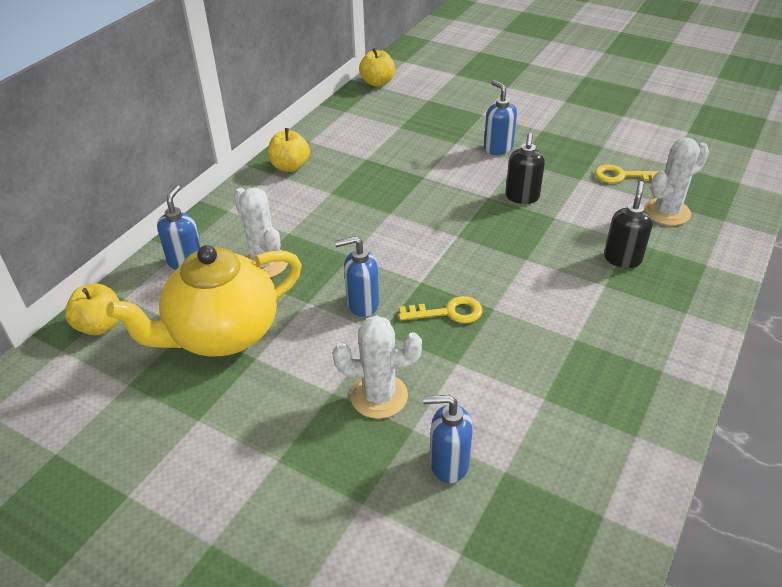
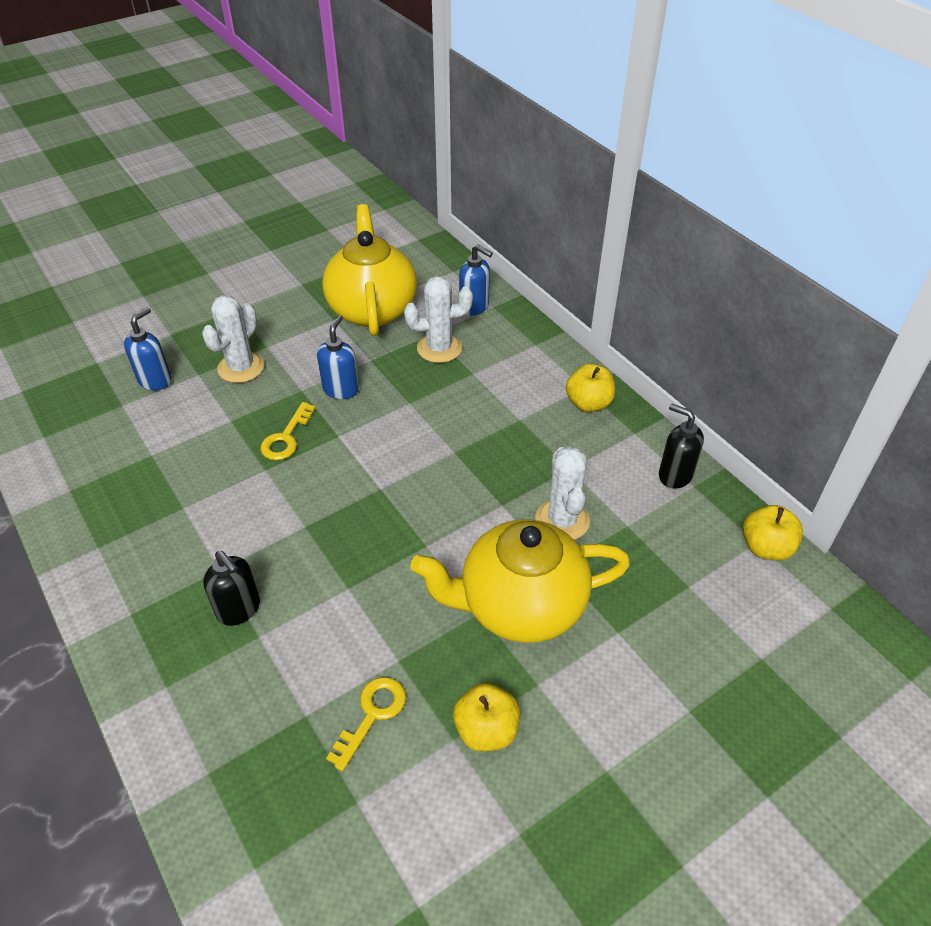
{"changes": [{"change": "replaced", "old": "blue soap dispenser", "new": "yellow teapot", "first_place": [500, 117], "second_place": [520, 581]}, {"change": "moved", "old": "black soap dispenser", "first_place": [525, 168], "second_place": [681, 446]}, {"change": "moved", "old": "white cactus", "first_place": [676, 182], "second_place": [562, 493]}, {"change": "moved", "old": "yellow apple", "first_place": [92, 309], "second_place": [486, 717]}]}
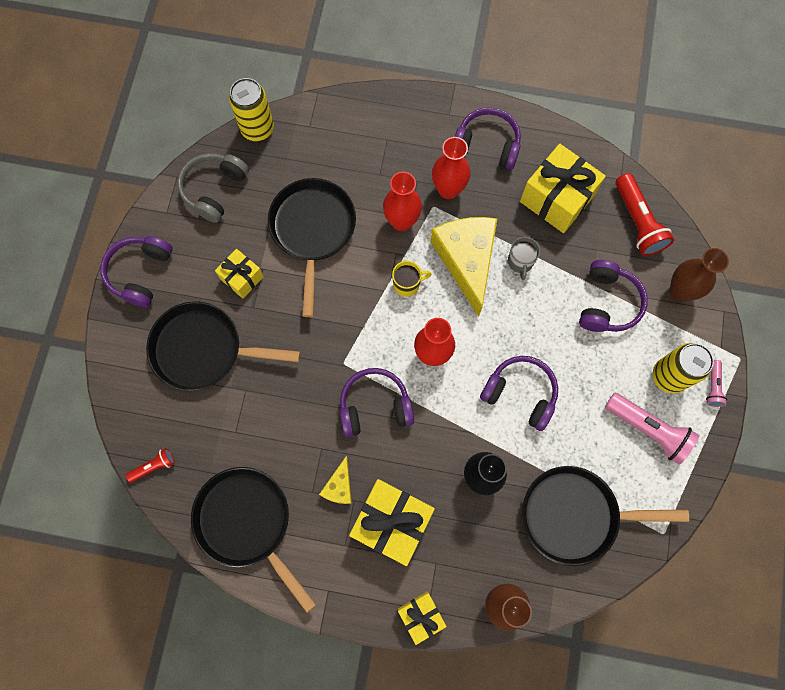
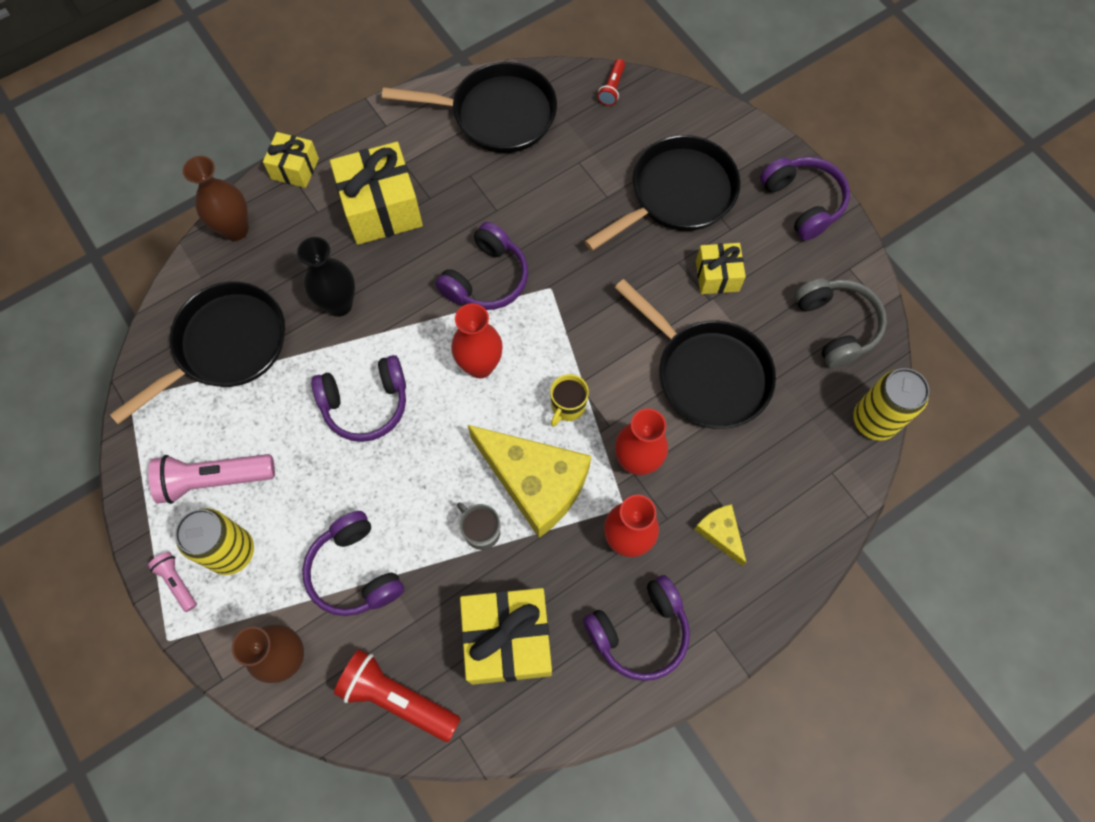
{"changes": [{"change": "moved", "old": "yellow cheese", "first_place": [335, 480], "second_place": [720, 535]}]}
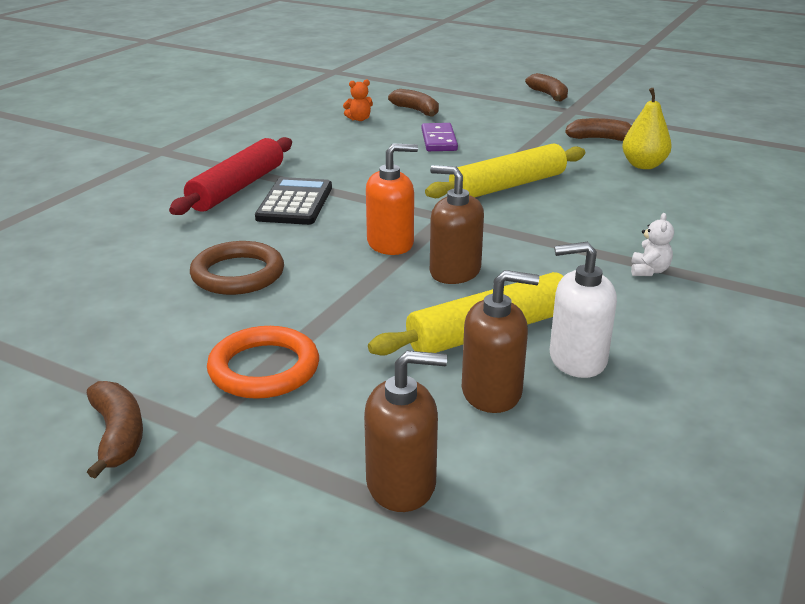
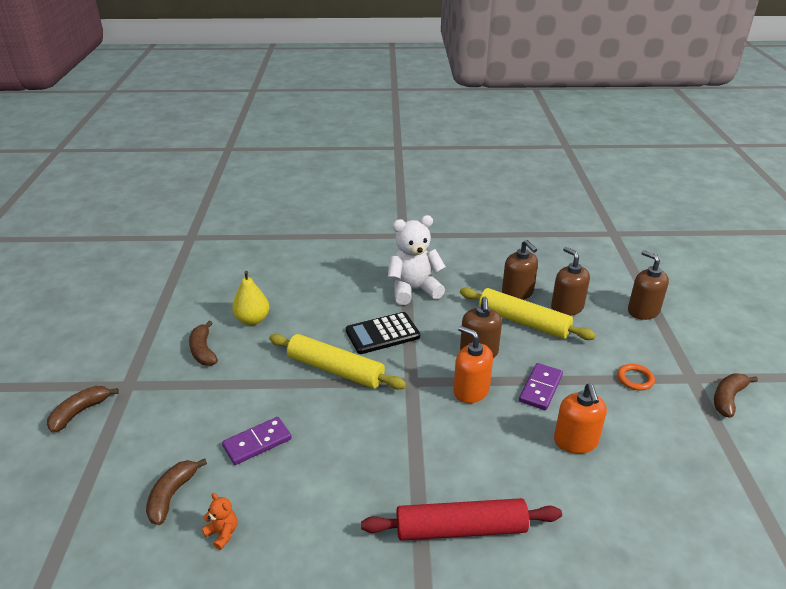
{"changes": [{"change": "moved", "old": "black calculator", "first_place": [293, 201], "second_place": [383, 333]}, {"change": "resized", "old": "white teddy bear", "first_place": [652, 244], "second_place": [417, 260], "factor": 2.34}, {"change": "replaced", "old": "brown ring", "new": "orange soap dispenser", "first_place": [237, 268], "second_place": [580, 418]}, {"change": "recoloured", "old": "white soap dispenser", "new": "brown soap dispenser", "first_place": [583, 310], "second_place": [520, 270]}, {"change": "resized", "old": "orange ring", "first_place": [263, 362], "second_place": [636, 377], "factor": 0.59}, {"change": "added", "new": "purple domino", "second_place": [541, 386]}]}
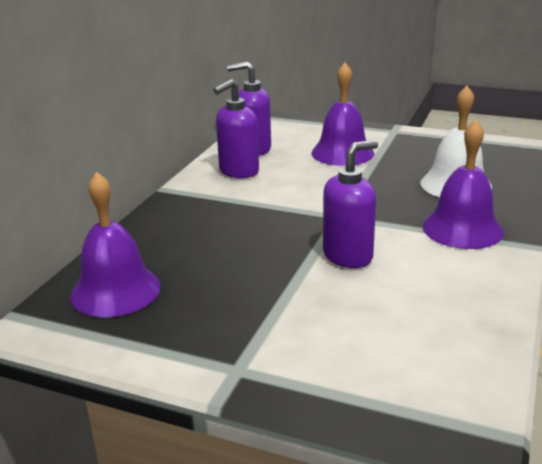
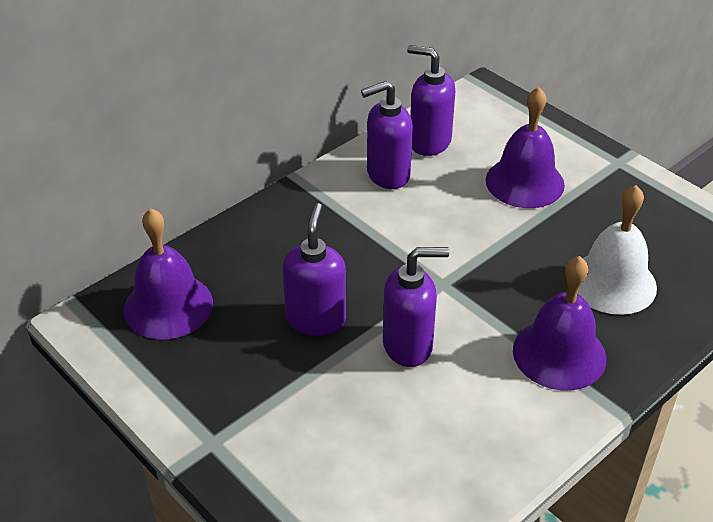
{"changes": [{"change": "added", "new": "purple soap dispenser", "second_place": [314, 269]}]}
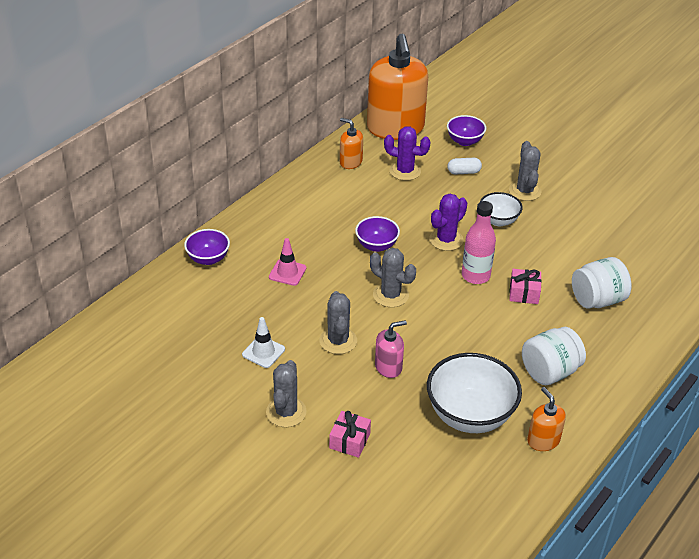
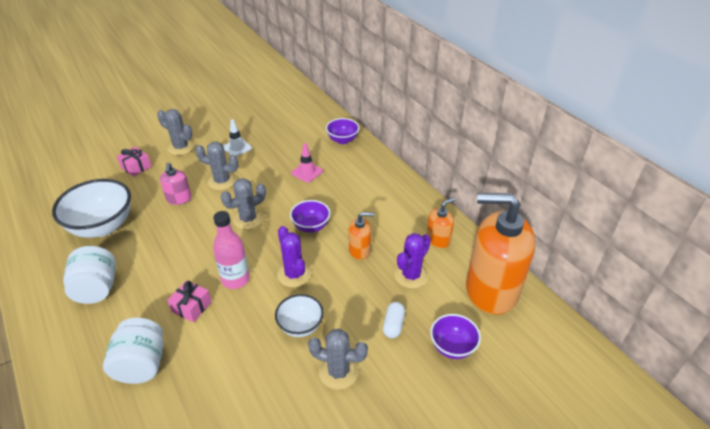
{"changes": [{"change": "moved", "old": "orange soap dispenser", "first_place": [546, 419], "second_place": [361, 236]}]}
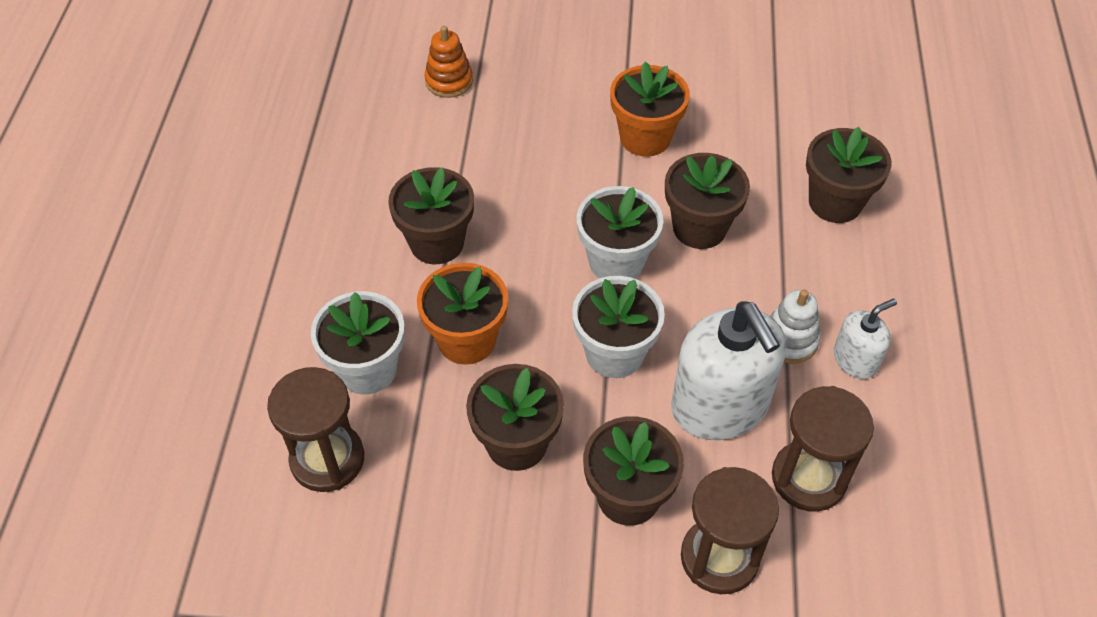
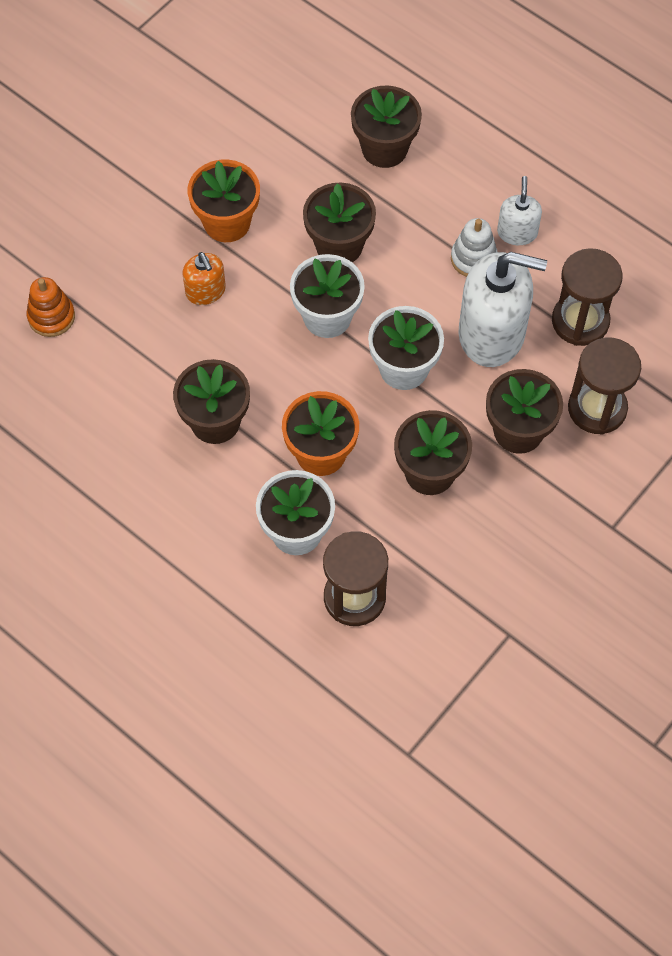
{"changes": [{"change": "added", "new": "orange soap dispenser", "second_place": [204, 278]}]}
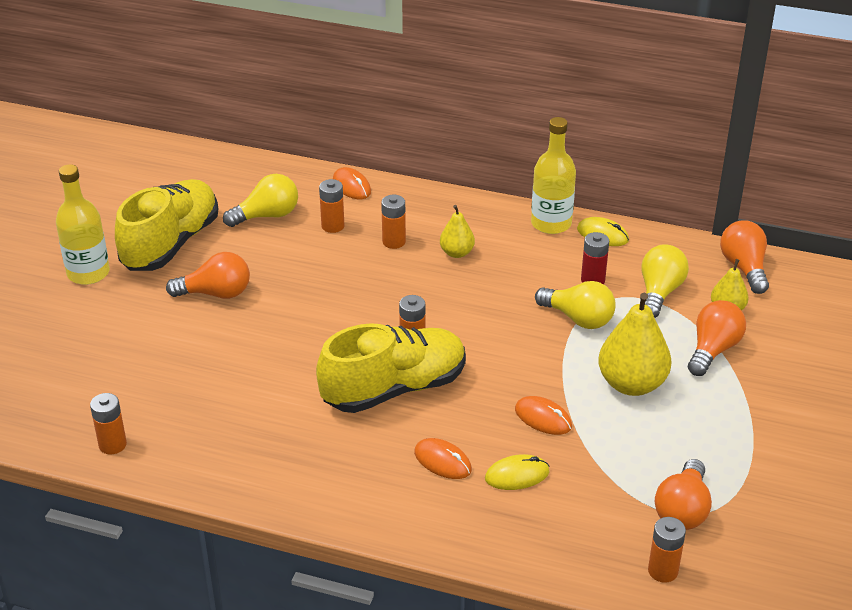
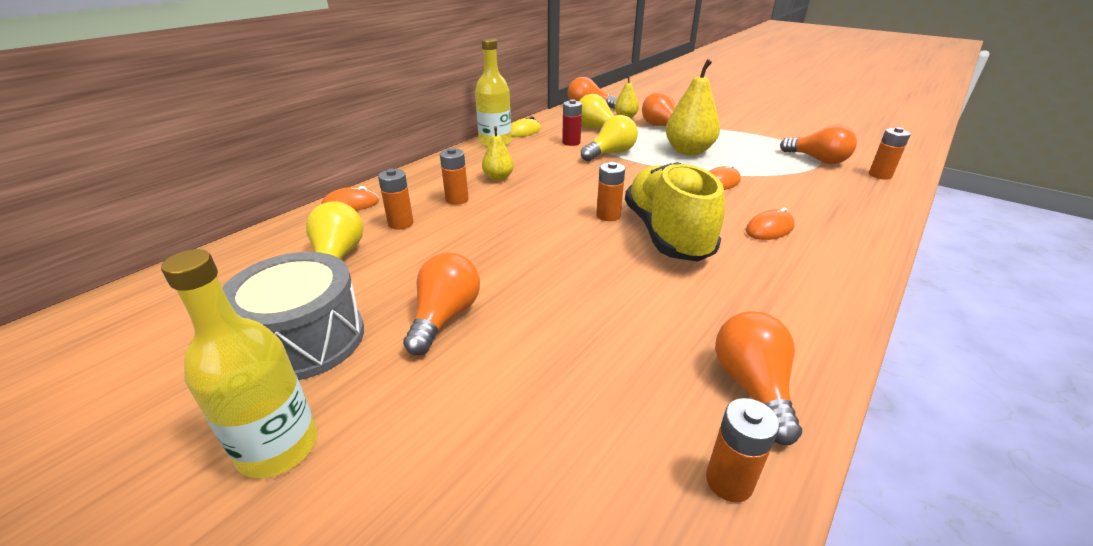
{"changes": [{"change": "replaced", "old": "yellow shoe", "new": "grey drum", "first_place": [166, 225], "second_place": [293, 316]}, {"change": "removed", "old": "yellow mouse", "first_place": [517, 472]}, {"change": "added", "new": "orange light bulb", "second_place": [758, 378]}]}
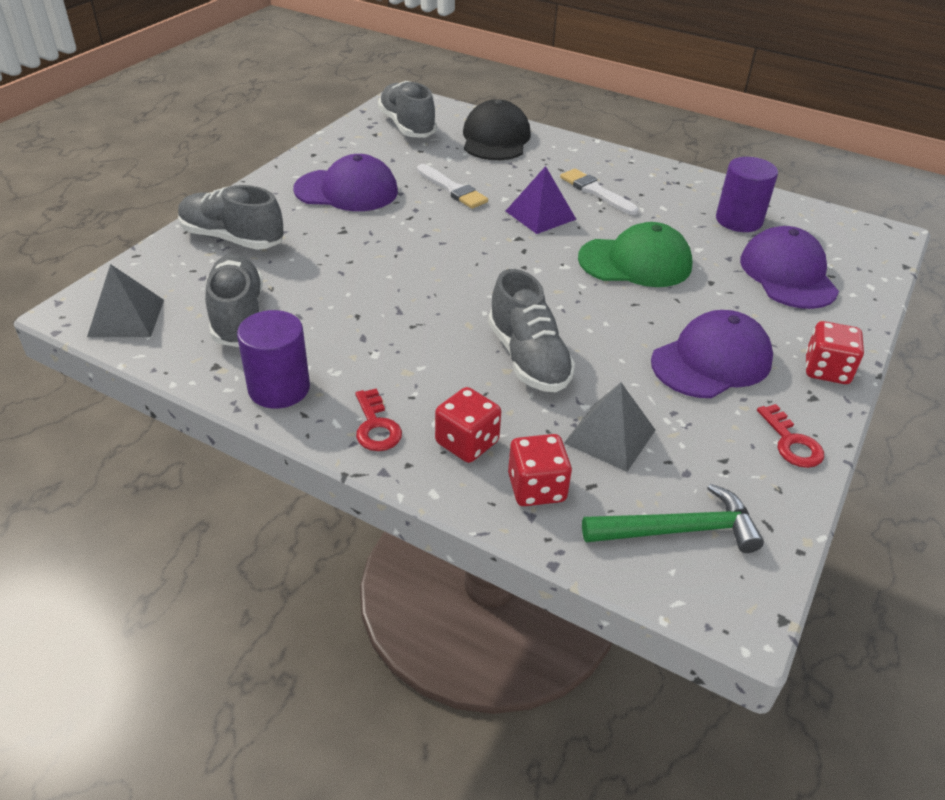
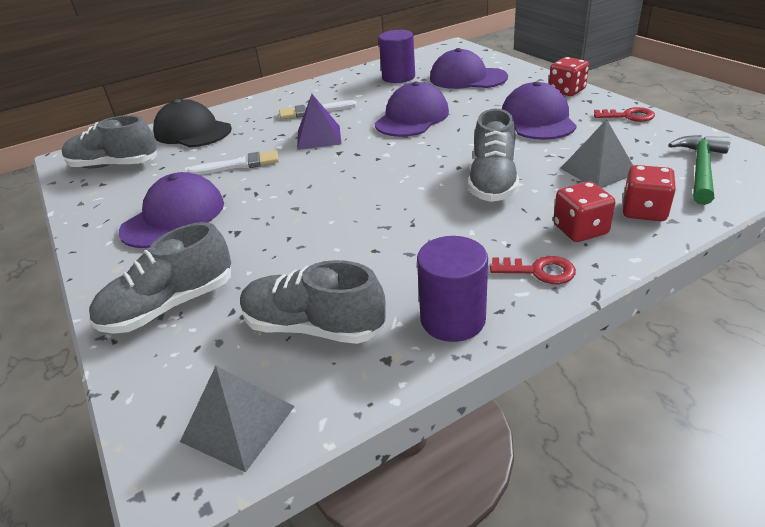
{"changes": [{"change": "recoloured", "old": "green cap", "new": "purple cap", "first_place": [635, 254], "second_place": [411, 109]}, {"change": "turned", "old": "grey shoe", "first_place": [531, 330], "second_place": [493, 155], "degrees": 90}]}
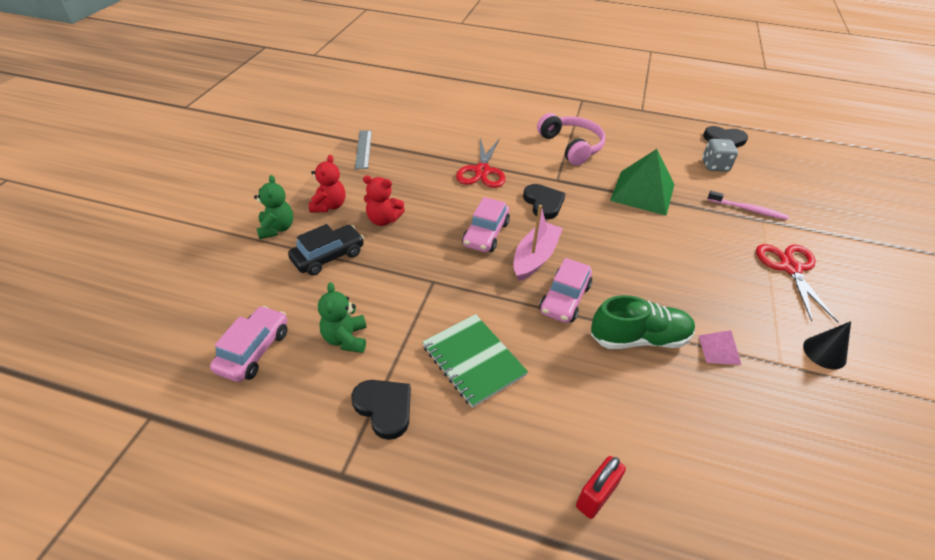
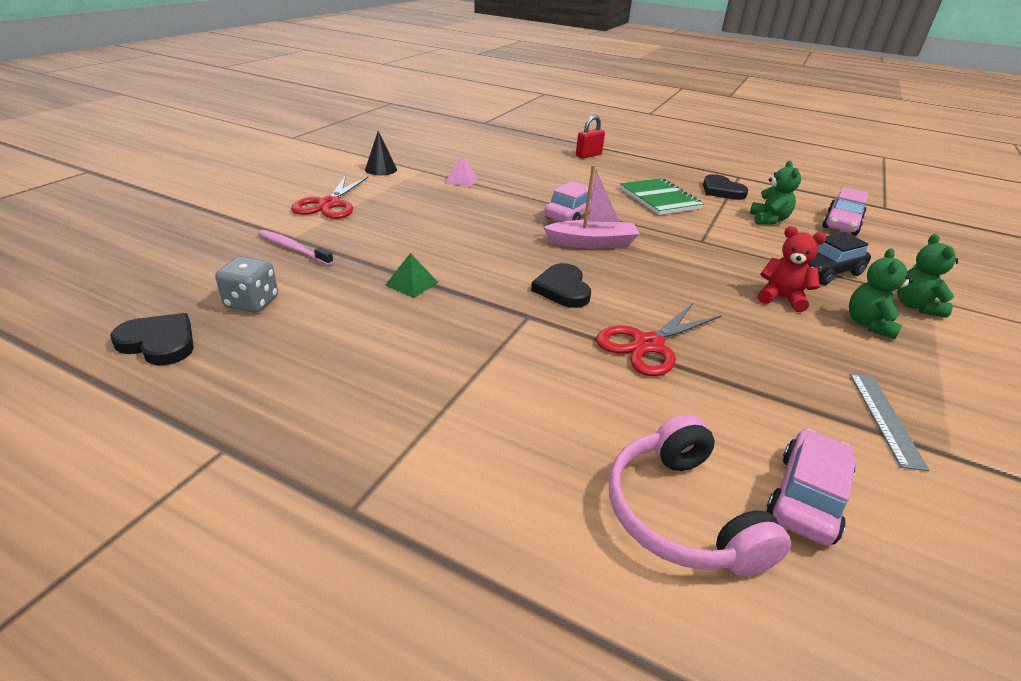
{"changes": [{"change": "moved", "old": "pink headphones", "first_place": [571, 139], "second_place": [700, 495]}, {"change": "turned", "old": "red scissors", "first_place": [481, 163], "second_place": [659, 339], "degrees": -150}, {"change": "resized", "old": "green pyramid", "first_place": [642, 182], "second_place": [412, 275], "factor": 0.47}, {"change": "recoloured", "old": "red teddy bear", "new": "green teddy bear", "first_place": [327, 184], "second_place": [881, 293]}, {"change": "moved", "old": "pink car", "first_place": [486, 224], "second_place": [811, 487]}, {"change": "turned", "old": "pink boat", "first_place": [538, 243], "second_place": [591, 207], "degrees": -135}, {"change": "removed", "old": "green shoe", "first_place": [643, 322]}]}
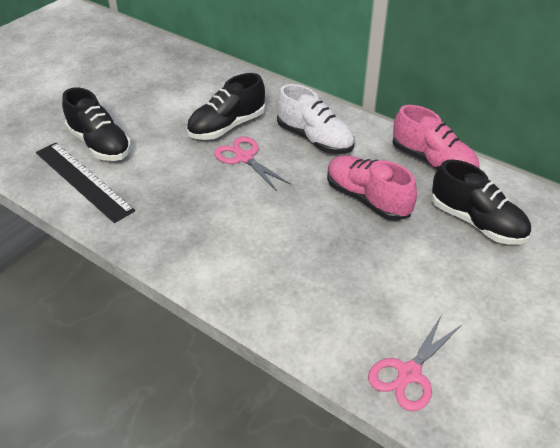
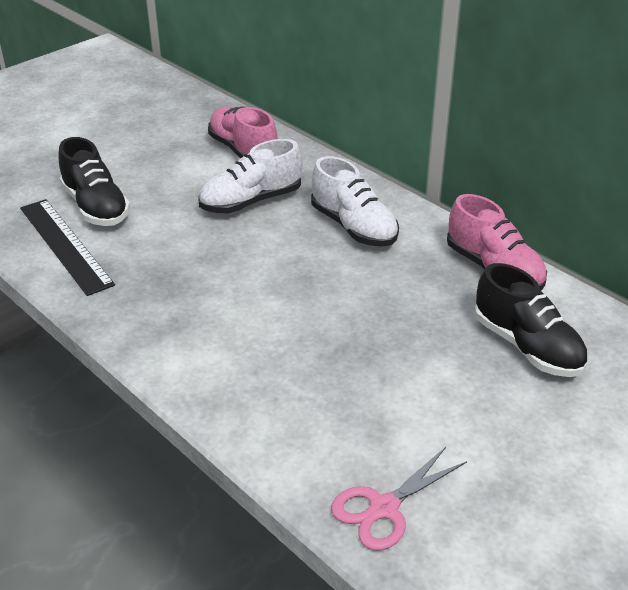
{"changes": [{"change": "recoloured", "old": "black shoe", "new": "white shoe", "first_place": [225, 106], "second_place": [251, 176]}, {"change": "removed", "old": "pink scissors", "first_place": [252, 163]}, {"change": "moved", "old": "pink shoe", "first_place": [372, 188], "second_place": [243, 132]}]}
